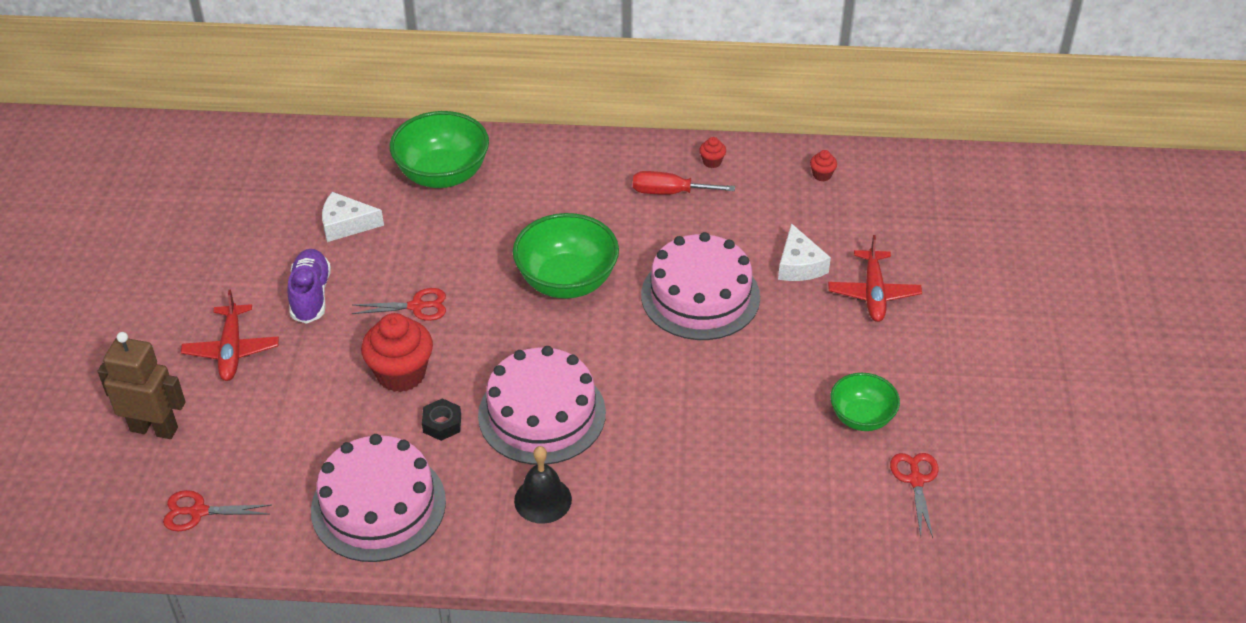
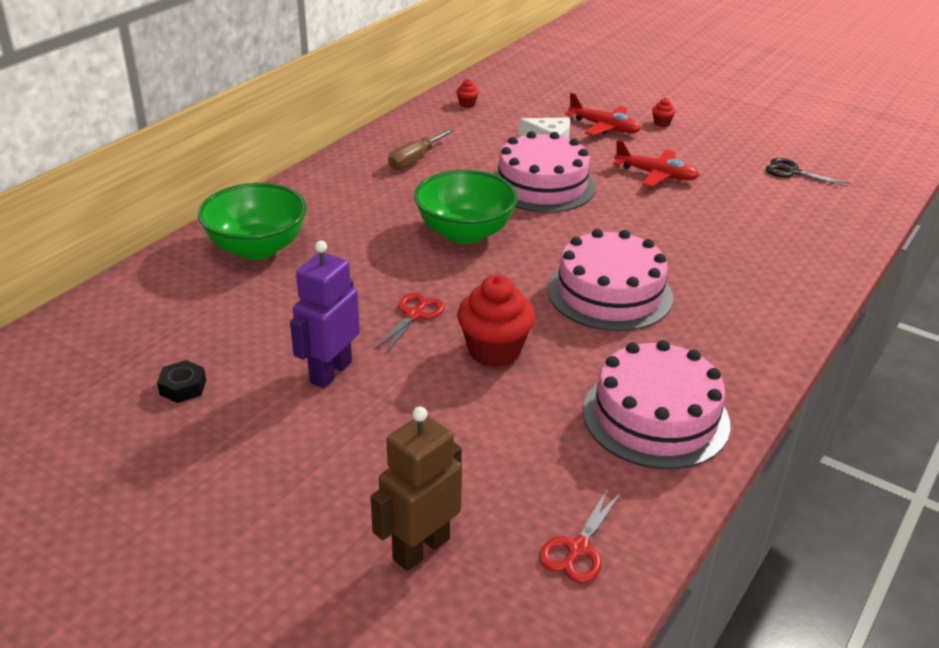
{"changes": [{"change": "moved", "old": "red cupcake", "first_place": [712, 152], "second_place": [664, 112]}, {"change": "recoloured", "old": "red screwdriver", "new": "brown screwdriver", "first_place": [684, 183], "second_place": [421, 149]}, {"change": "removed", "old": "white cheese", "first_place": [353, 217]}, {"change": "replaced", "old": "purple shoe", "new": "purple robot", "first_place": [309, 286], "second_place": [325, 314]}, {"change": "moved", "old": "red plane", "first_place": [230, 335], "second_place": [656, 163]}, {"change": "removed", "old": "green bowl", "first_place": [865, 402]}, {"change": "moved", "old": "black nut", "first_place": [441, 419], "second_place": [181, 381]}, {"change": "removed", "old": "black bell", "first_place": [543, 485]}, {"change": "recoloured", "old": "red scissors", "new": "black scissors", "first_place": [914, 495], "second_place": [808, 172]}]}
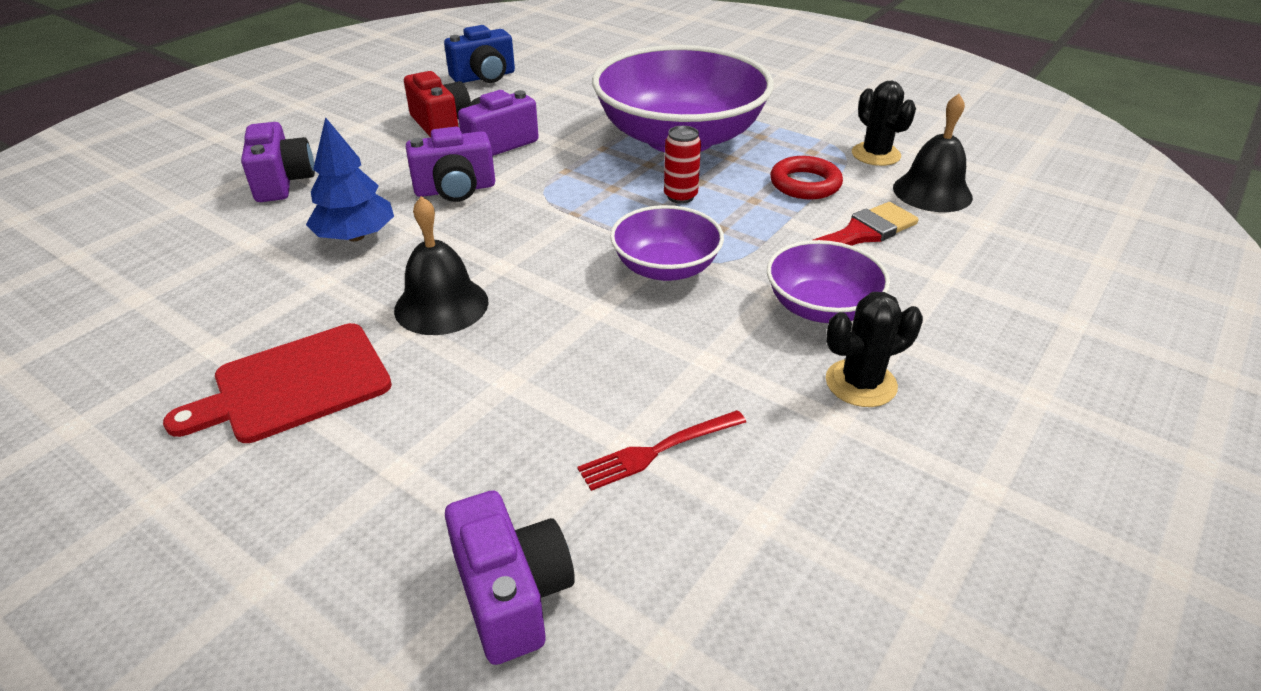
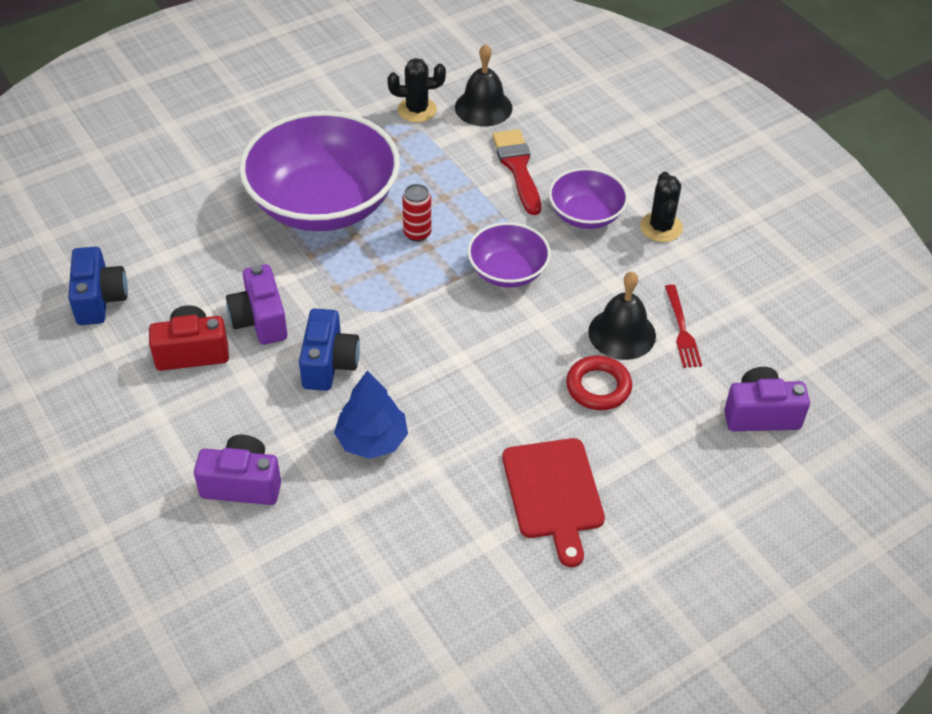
{"changes": [{"change": "recoloured", "old": "purple camera", "new": "blue camera", "first_place": [450, 164], "second_place": [329, 350]}, {"change": "moved", "old": "red ring", "first_place": [806, 178], "second_place": [599, 383]}, {"change": "moved", "old": "black bell", "first_place": [441, 265], "second_place": [622, 315]}]}
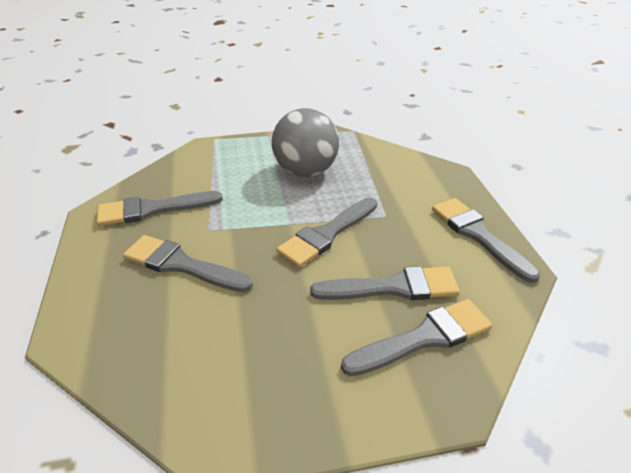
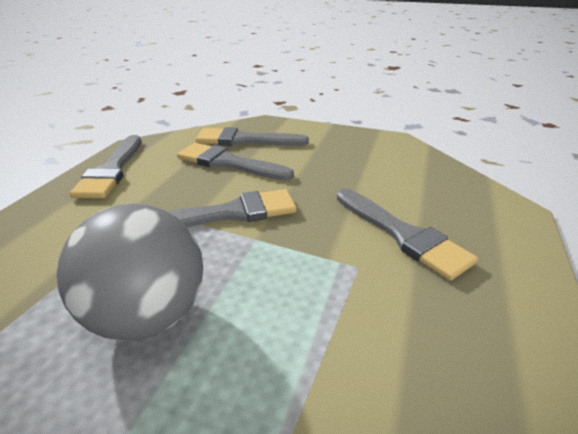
{"changes": [{"change": "removed", "old": "grey brush", "first_place": [160, 208]}]}
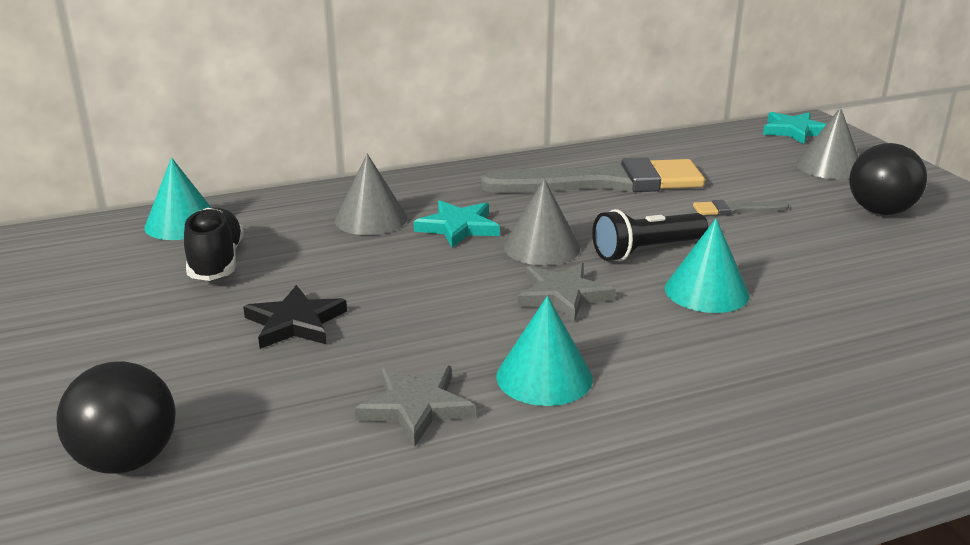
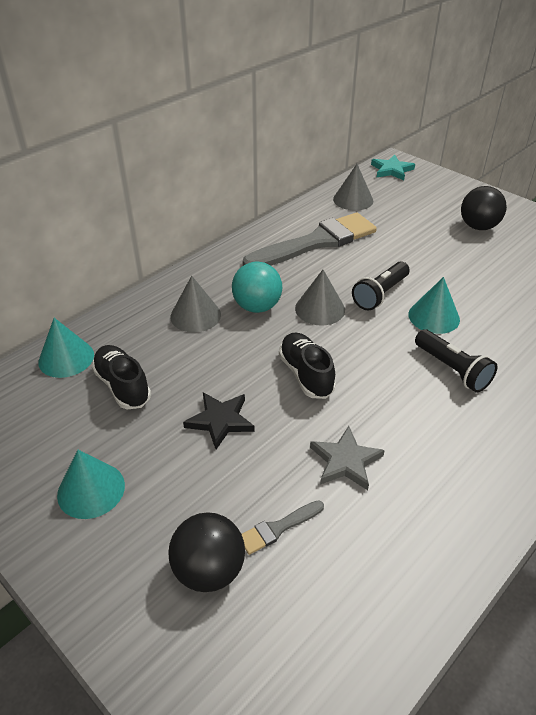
{"changes": [{"change": "moved", "old": "grey cone", "first_place": [827, 143], "second_place": [353, 187]}, {"change": "moved", "old": "grey brush", "first_place": [741, 208], "second_place": [283, 527]}, {"change": "replaced", "old": "turquoise star", "new": "turquoise ball", "first_place": [457, 224], "second_place": [257, 287]}, {"change": "removed", "old": "grey star", "first_place": [567, 292]}, {"change": "moved", "old": "turquoise cone", "first_place": [544, 351], "second_place": [91, 484]}, {"change": "added", "new": "black flashlight", "second_place": [456, 361]}, {"change": "added", "new": "black shoe", "second_place": [307, 366]}]}
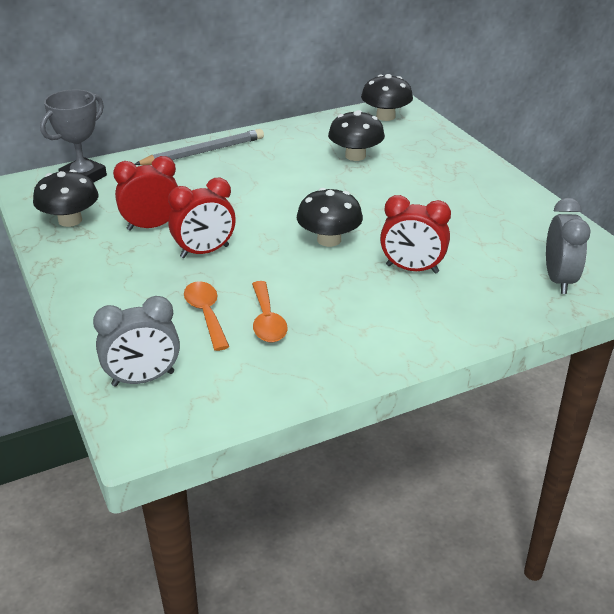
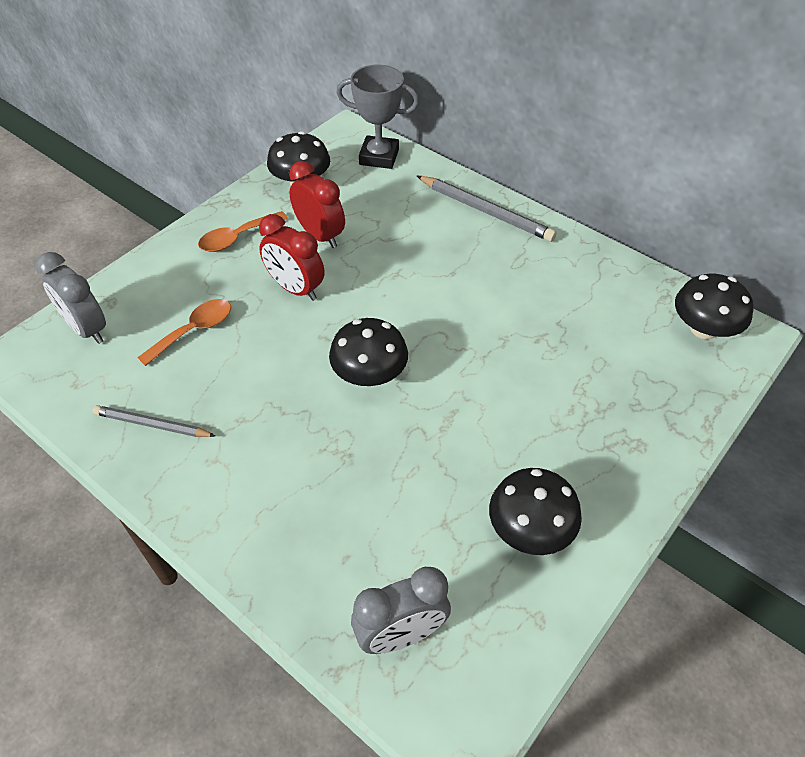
{"changes": [{"change": "moved", "old": "black mushroom", "first_place": [356, 135], "second_place": [535, 511]}, {"change": "removed", "old": "red clock", "first_place": [415, 234]}, {"change": "moved", "old": "orange spoon", "first_place": [270, 311], "second_place": [243, 231]}, {"change": "added", "new": "grey pencil", "second_place": [153, 421]}]}
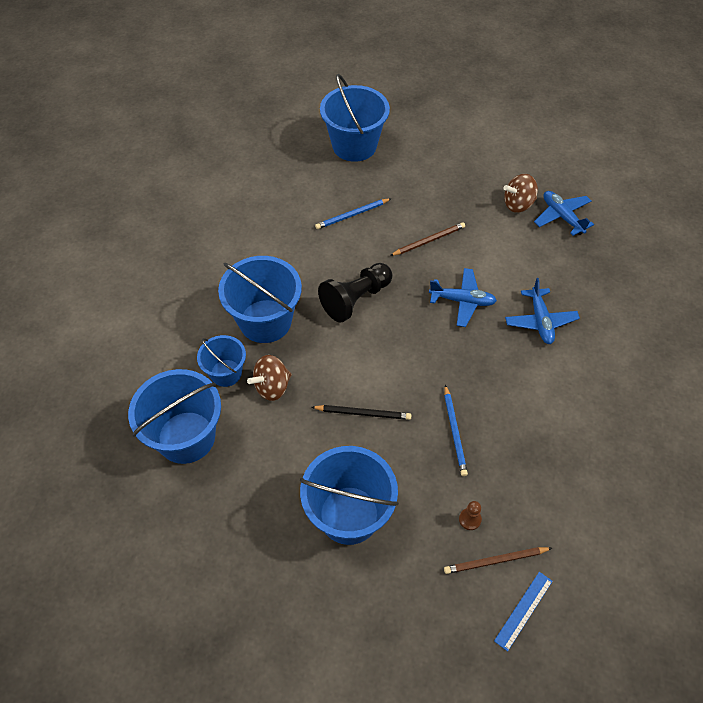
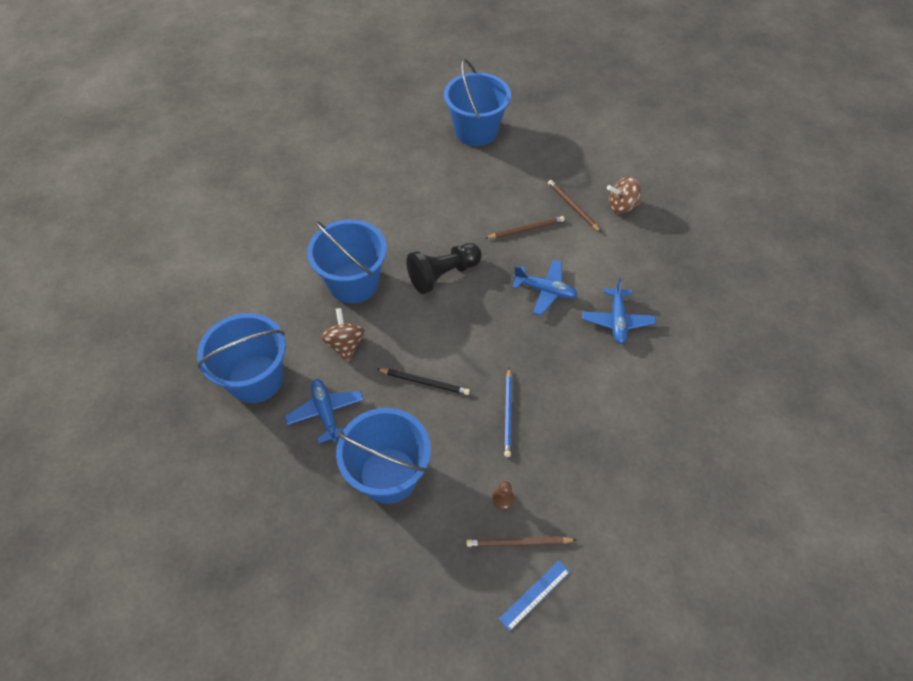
{"changes": [{"change": "moved", "old": "blue plane", "first_place": [564, 213], "second_place": [324, 411]}, {"change": "removed", "old": "blue pencil", "first_place": [353, 213]}, {"change": "removed", "old": "blue bucket", "first_place": [221, 361]}, {"change": "turned", "old": "brown spinning top", "first_place": [269, 378], "second_place": [343, 335], "degrees": 105}, {"change": "added", "new": "brown pencil", "second_place": [574, 206]}]}
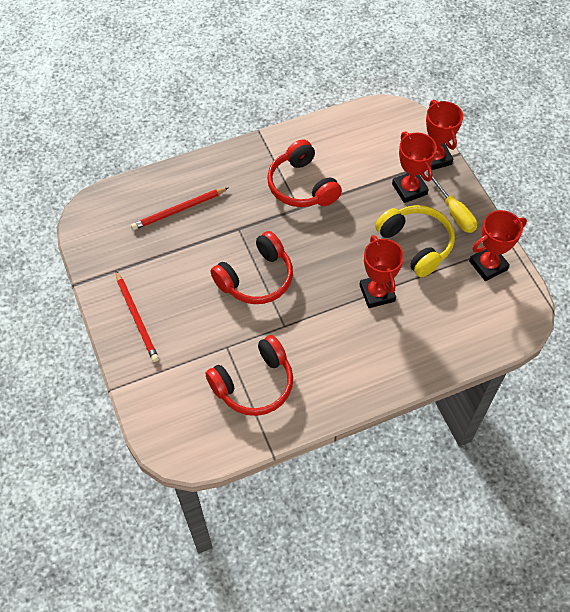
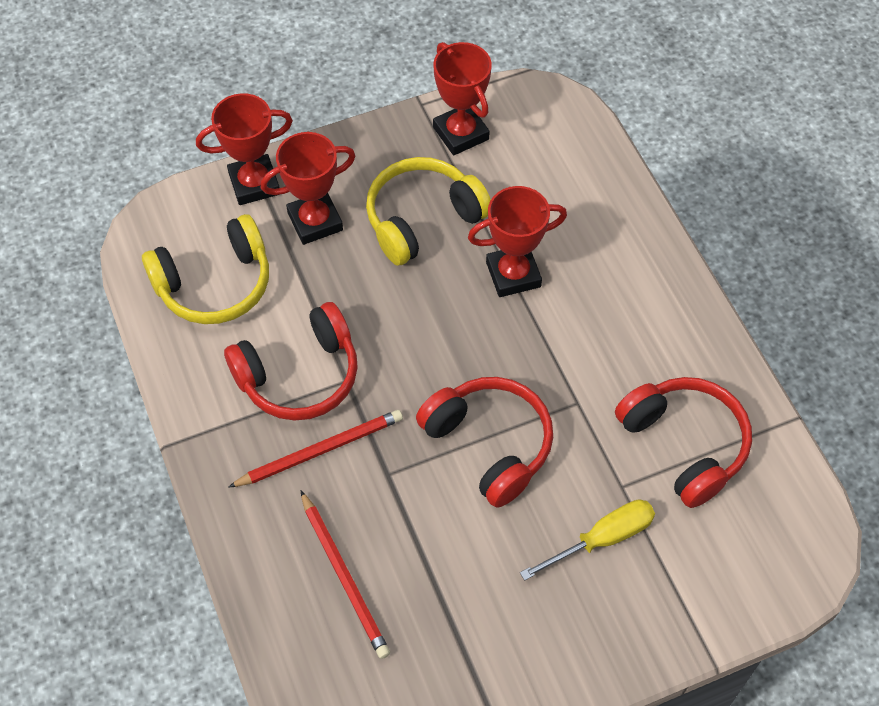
{"changes": [{"change": "moved", "old": "yellow screwdriver", "first_place": [451, 202], "second_place": [587, 540]}, {"change": "moved", "old": "red pencil", "first_place": [137, 316], "second_place": [315, 449]}, {"change": "added", "new": "yellow headphones", "second_place": [205, 269]}]}
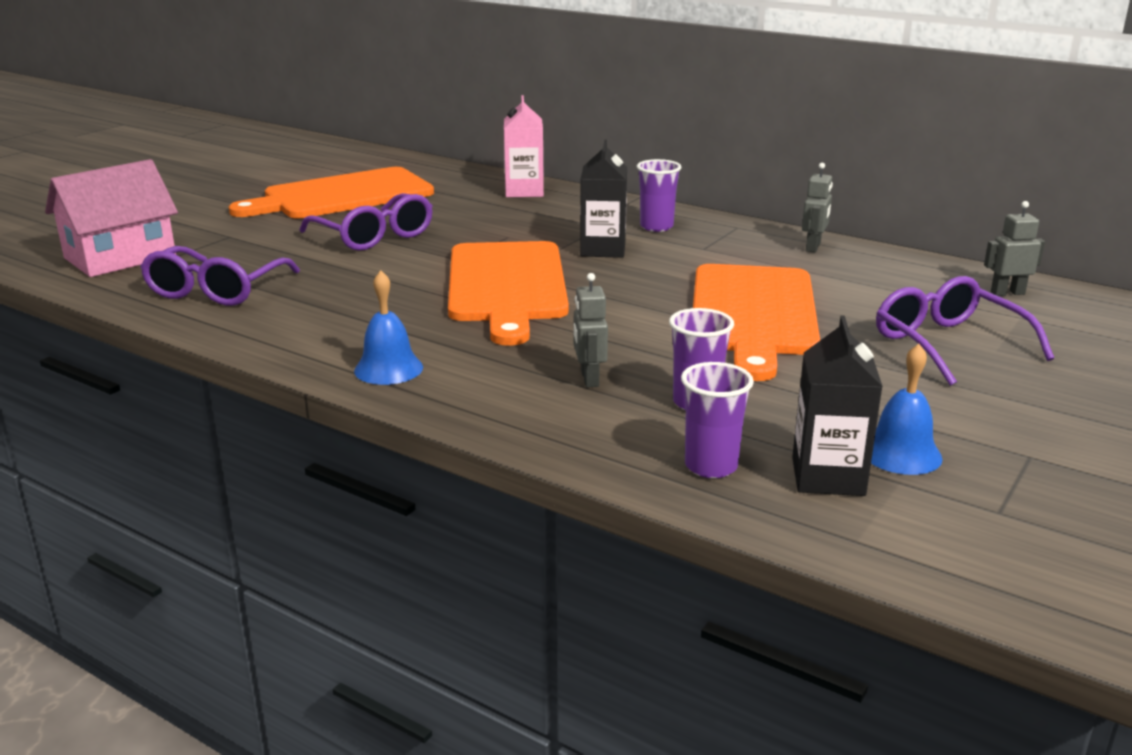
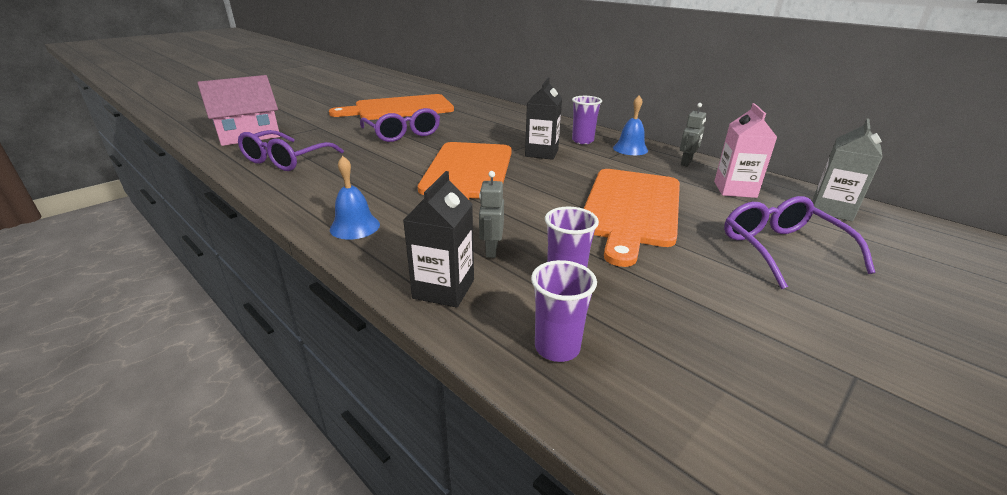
{"changes": [{"change": "moved", "old": "pink carton", "first_place": [524, 146], "second_place": [745, 150]}, {"change": "replaced", "old": "grey robot", "new": "grey carton", "first_place": [1014, 248], "second_place": [847, 170]}, {"change": "moved", "old": "black carton", "first_place": [837, 406], "second_place": [438, 239]}, {"change": "moved", "old": "blue bell", "first_place": [907, 409], "second_place": [630, 125]}]}
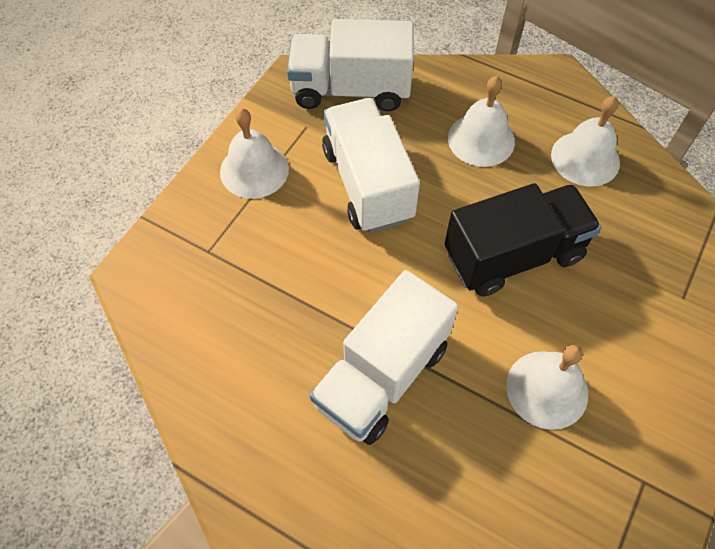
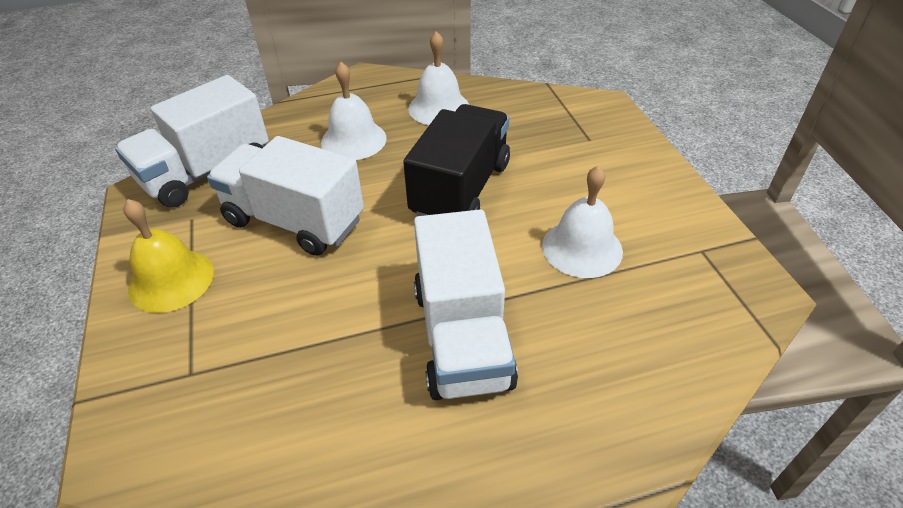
{"changes": [{"change": "recoloured", "old": "white bell", "new": "yellow bell", "first_place": [254, 153], "second_place": [168, 256]}]}
